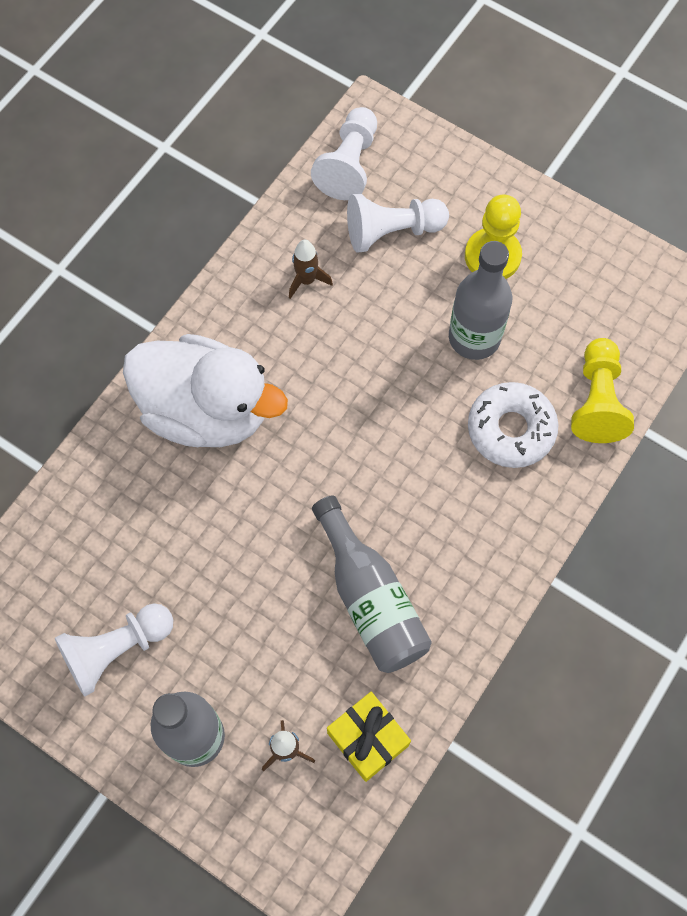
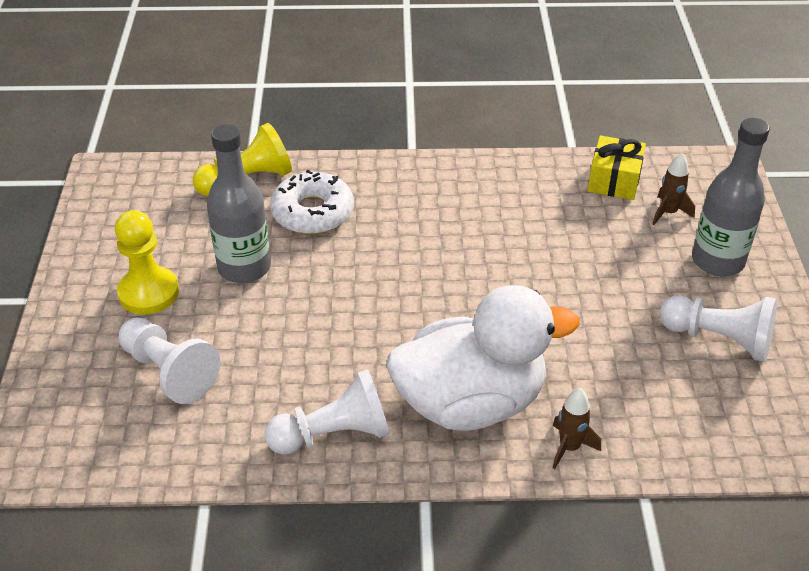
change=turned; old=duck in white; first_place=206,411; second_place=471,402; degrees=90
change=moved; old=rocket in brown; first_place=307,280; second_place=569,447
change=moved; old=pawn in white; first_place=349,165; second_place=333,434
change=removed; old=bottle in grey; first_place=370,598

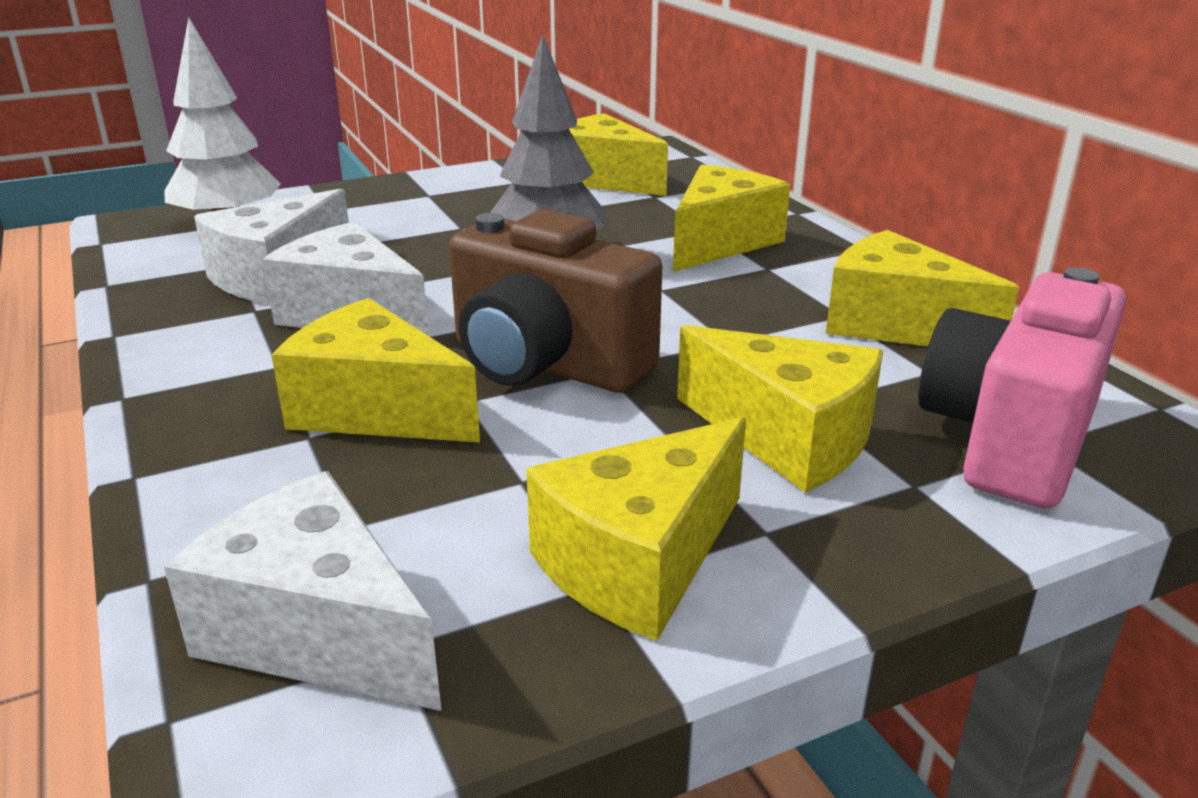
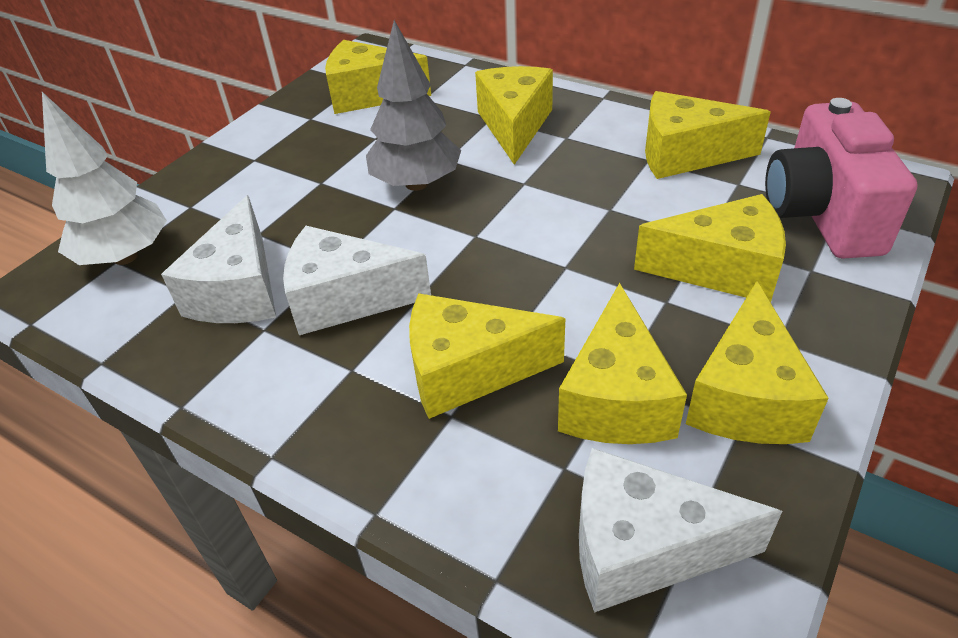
change=removed; old=camera in brown; first_place=545,364
change=added; new=cheese in yellow; second_place=616,399

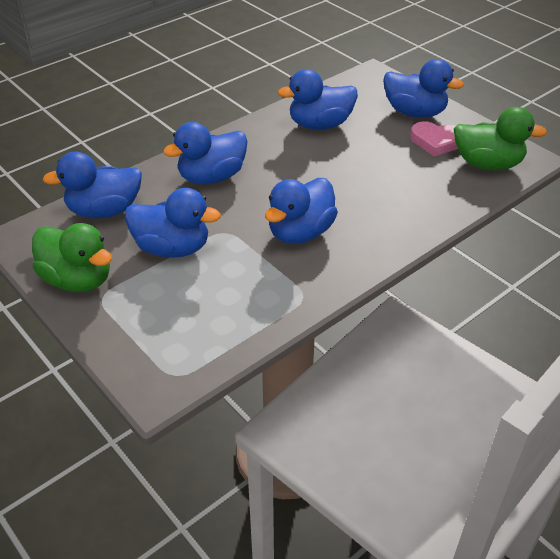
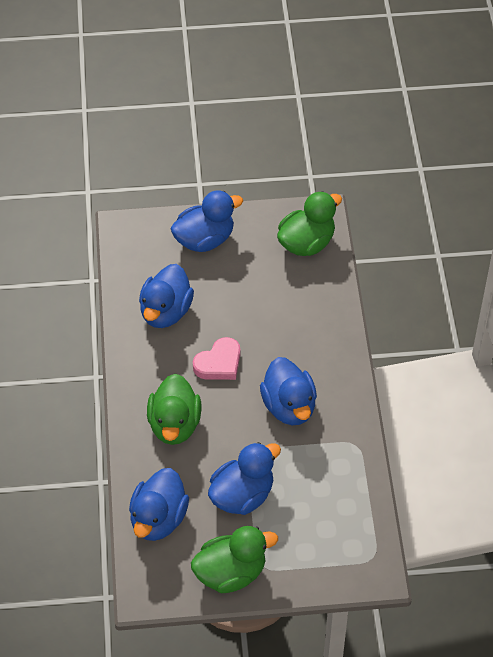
change=recoloured; old=duck in blue; new=duck in green; first_place=212,177; second_place=174,425
change=moved; old=heart in pink; first_place=436,141; second_place=219,363

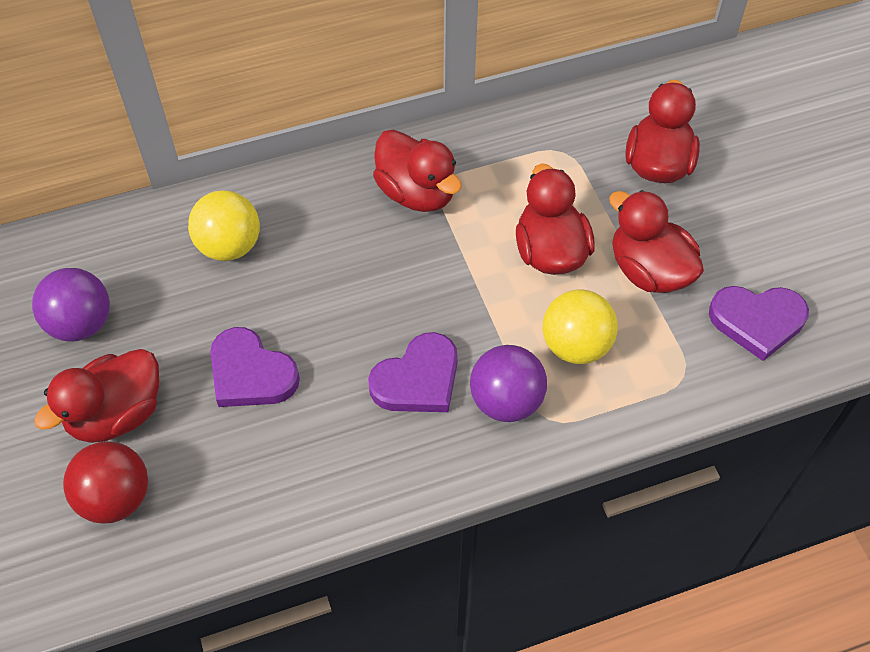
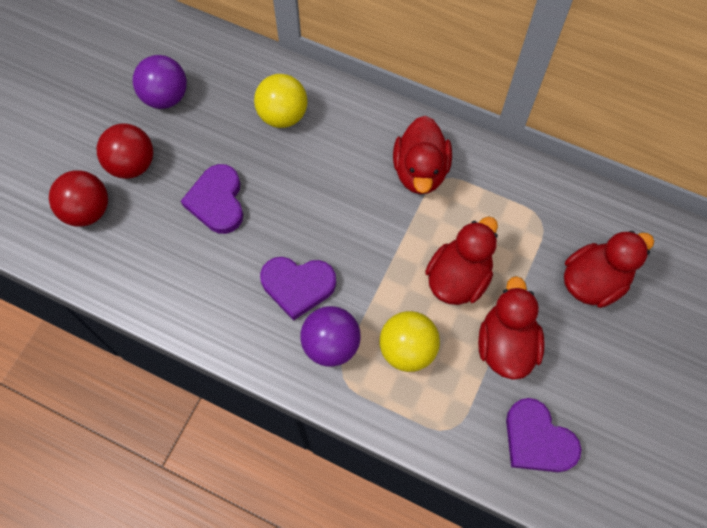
change=replaced; old=duck in red; new=ball in red; first_place=117,414; second_place=132,164

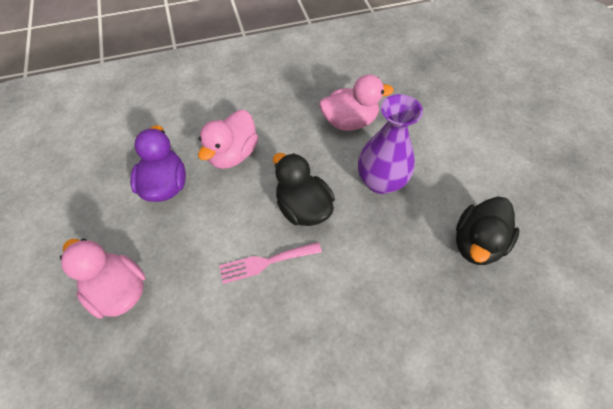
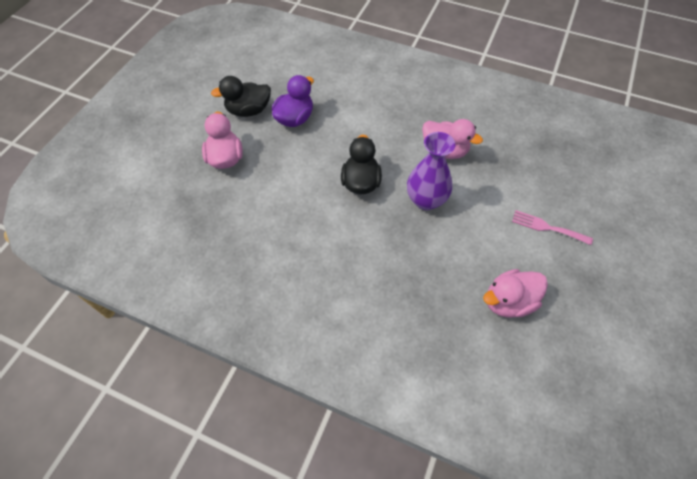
change=moved; old=duck in pink; first_place=233,154; second_place=508,302
change=moved; old=fork in pink; first_place=266,262; second_place=547,227
change=moved; old=duck in black; first_place=476,243; second_place=248,110

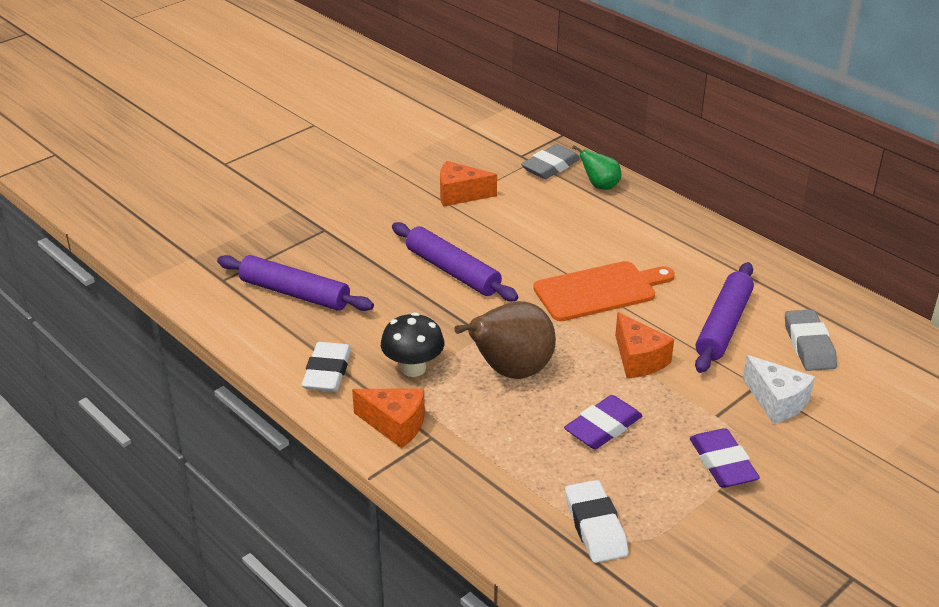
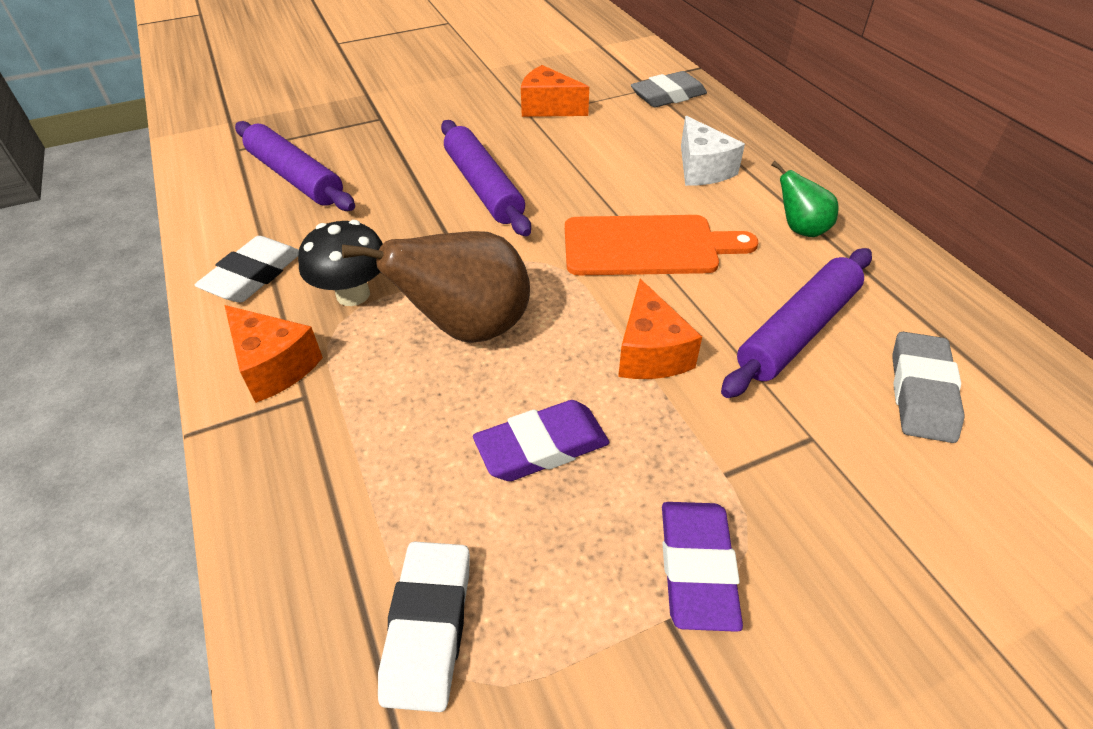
change=moved; old=pear in green; first_place=600,186; second_place=800,229
change=moved; old=cheese in white; first_place=776,401; second_place=702,169

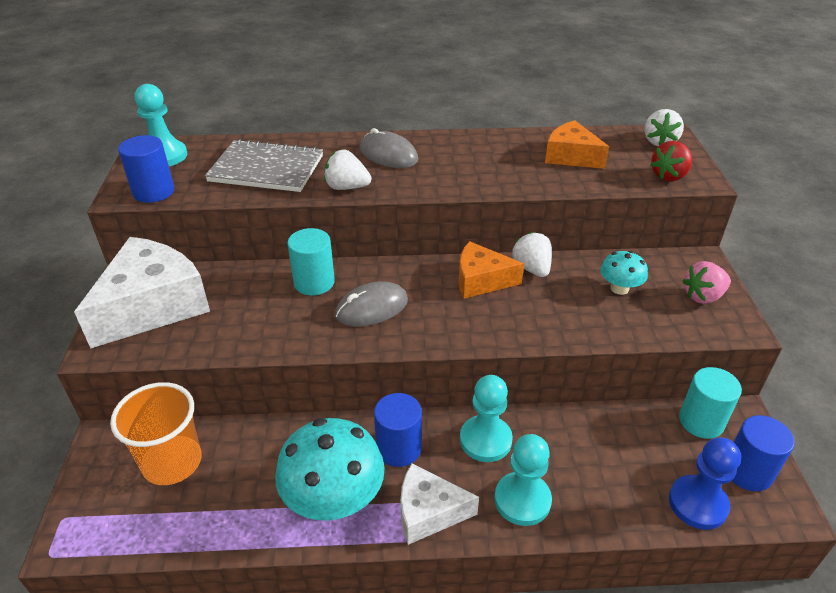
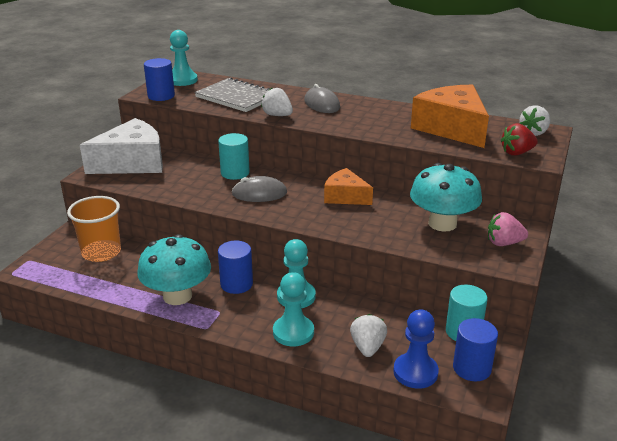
change=removed; old=cheese in white; first_place=428,512
change=moved; old=strawberry in white; first_place=532,268; second_place=367,347
change=resized; old=cheese in orange; first_place=571,156; second_place=452,128; factor=1.72
change=resized; old=mushroom in turquoise; first_place=619,288; second_place=442,223; factor=1.93

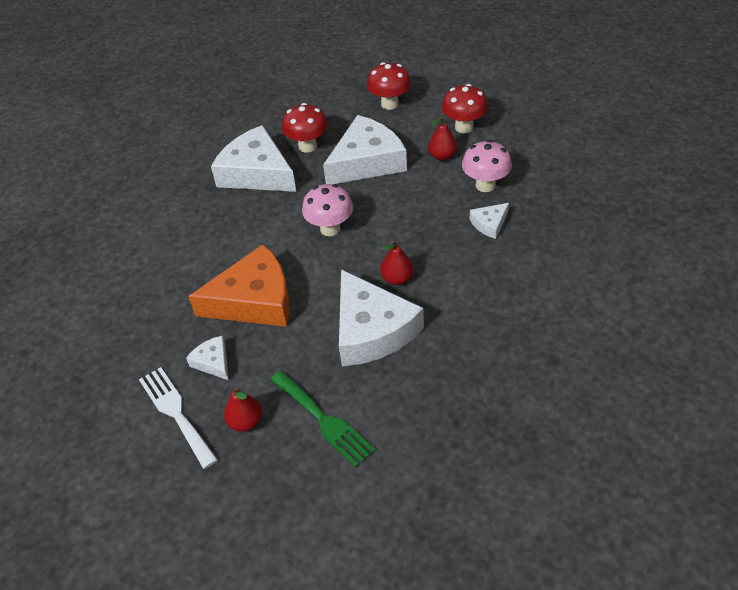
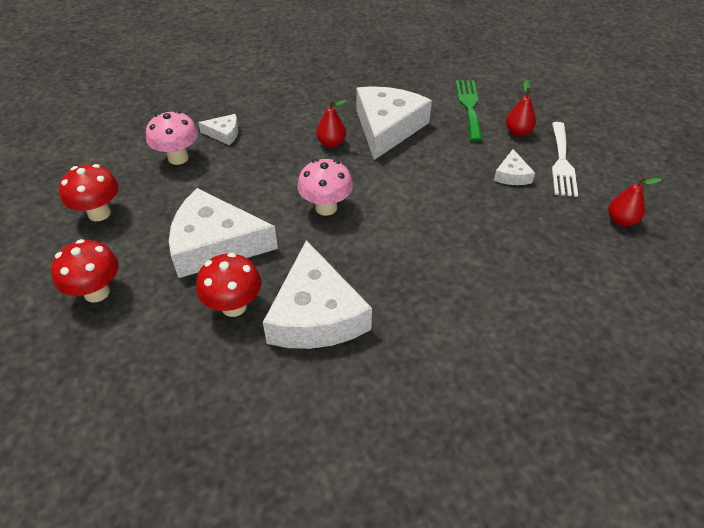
change=removed; old=cheese in orange; first_place=254,300
change=moved; old=pear in red; first_place=442,156; second_place=621,220

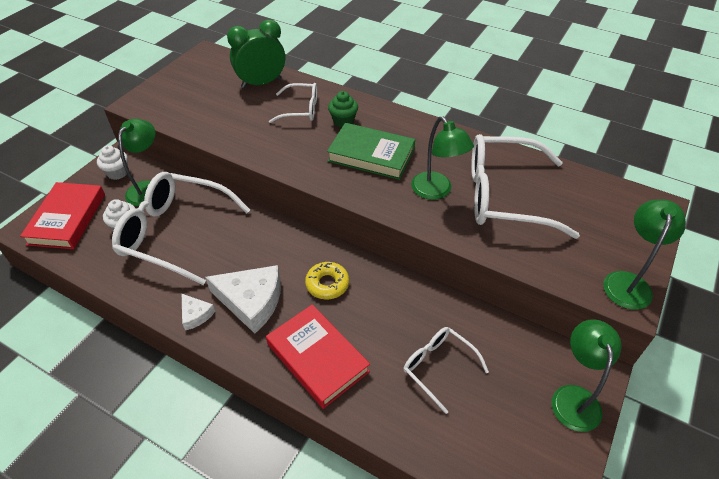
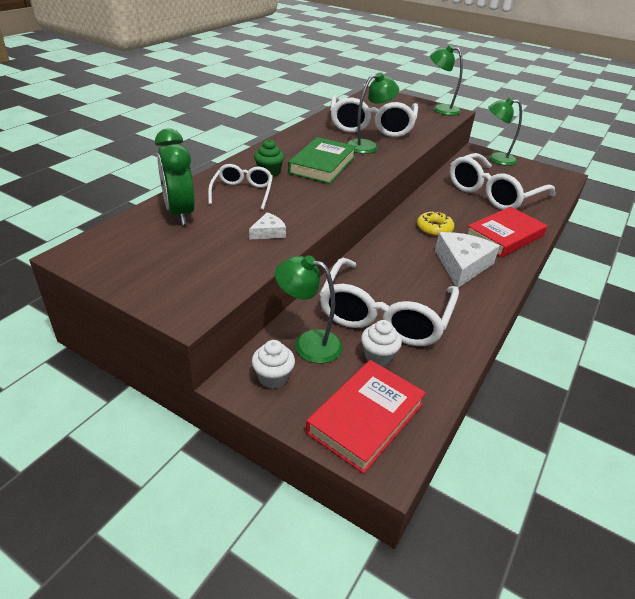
change=turned; old=book in red; first_place=67,219; second_place=366,418; degrees=-60
change=moved; old=cheese in white; first_place=195,315; second_place=268,232
change=resized; old=glasses in white; first_place=438,367; second_place=493,193; factor=1.9

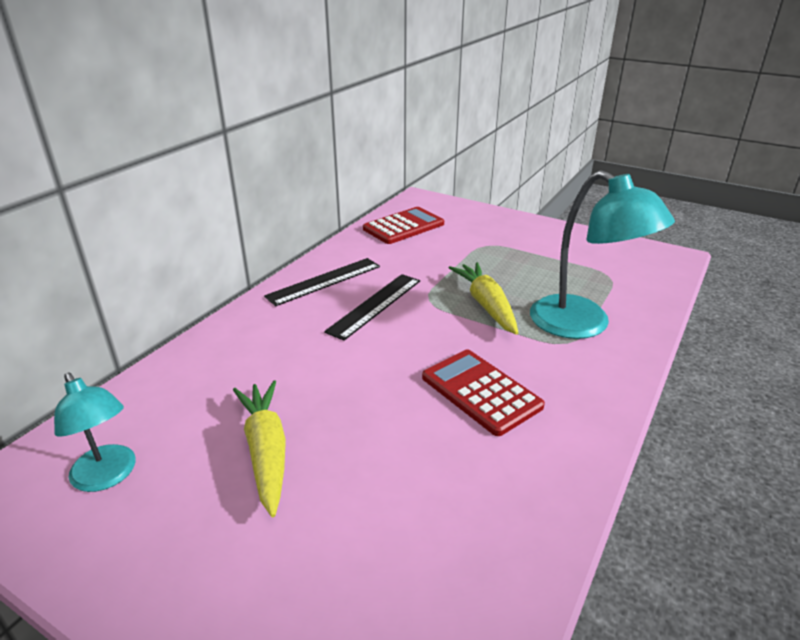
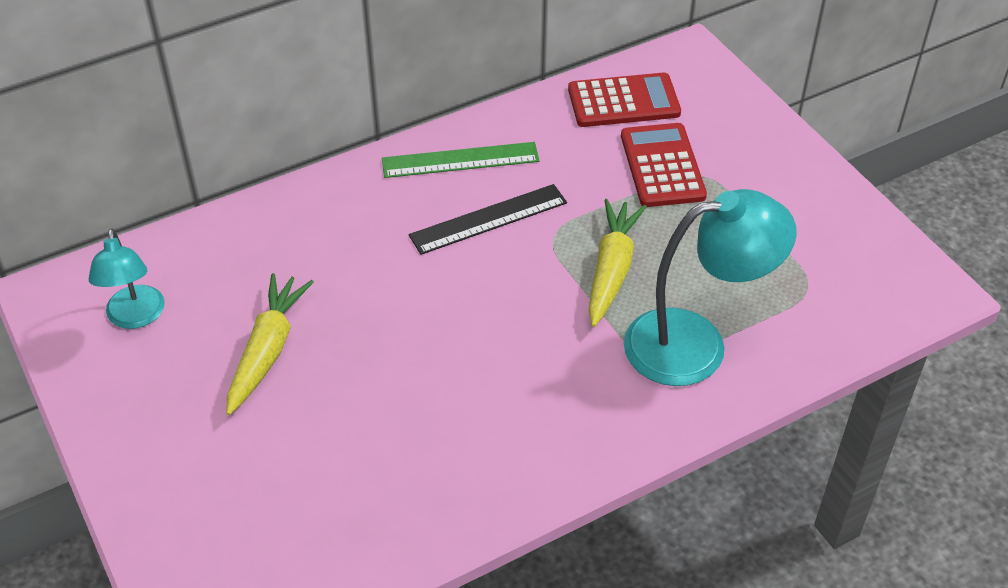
change=recoloured; old=ruler in black; new=ruler in green; first_place=324,281; second_place=460,160
change=moved; old=calculator in red; first_place=481,392; second_place=662,166
change=turned; old=lamp in turquoise; first_place=583,325; second_place=696,344; degrees=-90

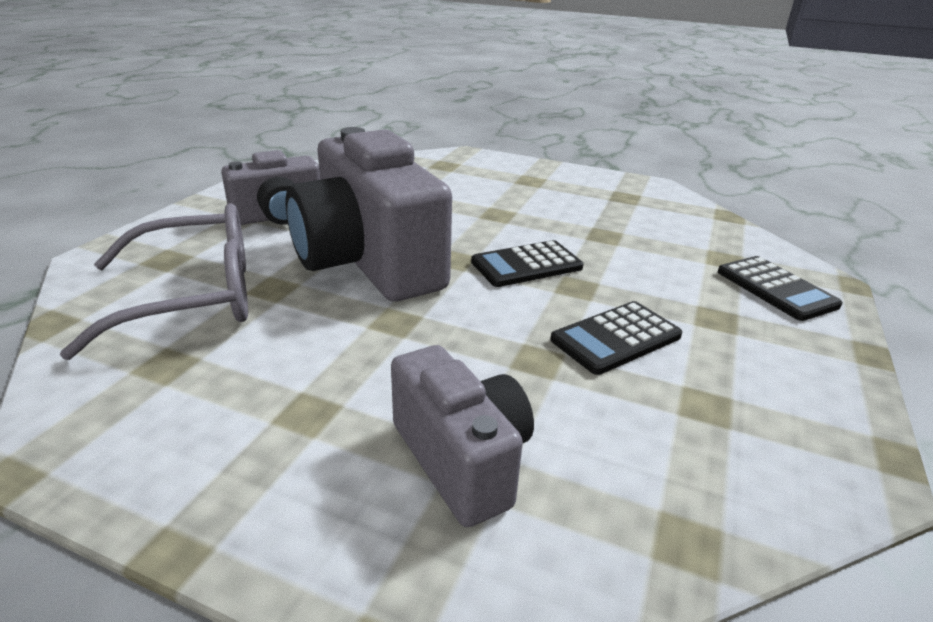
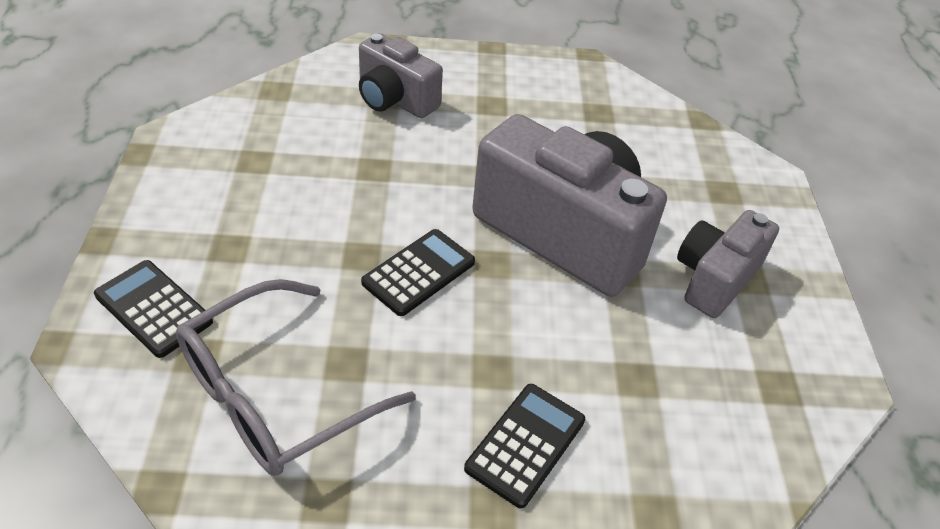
change=moved; old=glasses in grey; first_place=195,296; second_place=275,395
change=moved; old=calculator in black; first_place=616,338; second_place=525,444

